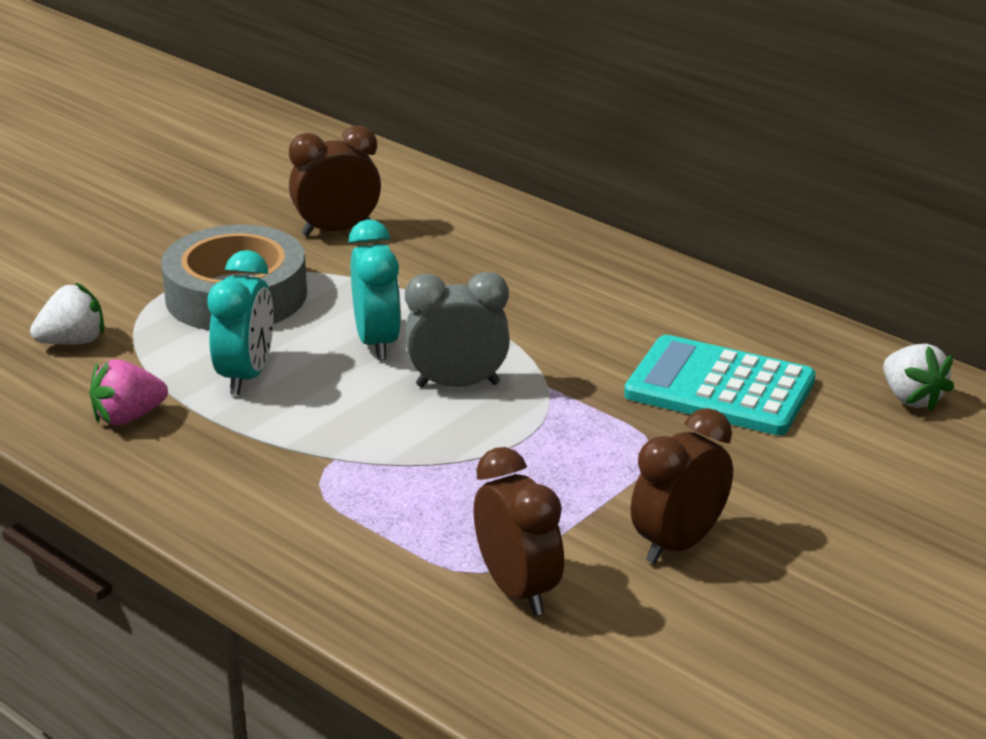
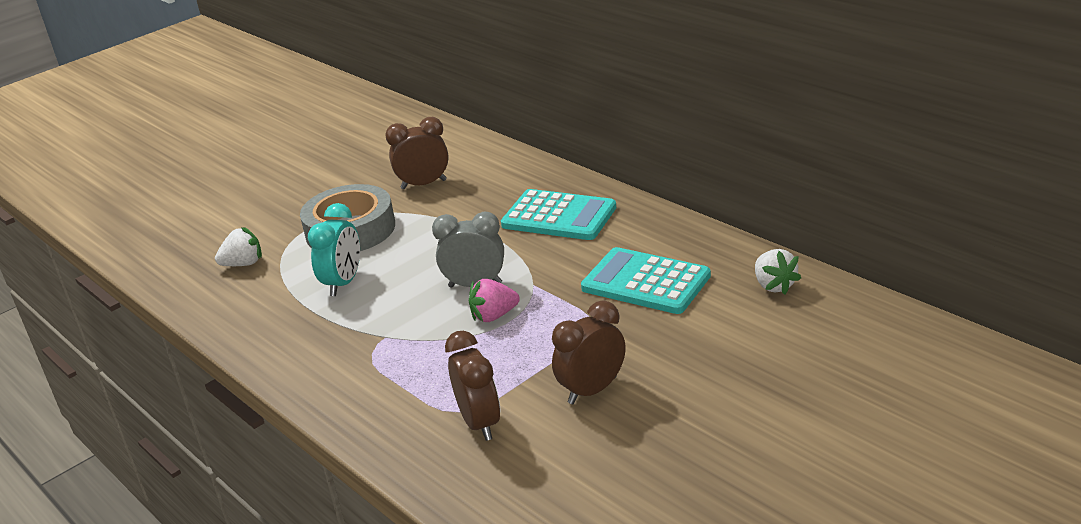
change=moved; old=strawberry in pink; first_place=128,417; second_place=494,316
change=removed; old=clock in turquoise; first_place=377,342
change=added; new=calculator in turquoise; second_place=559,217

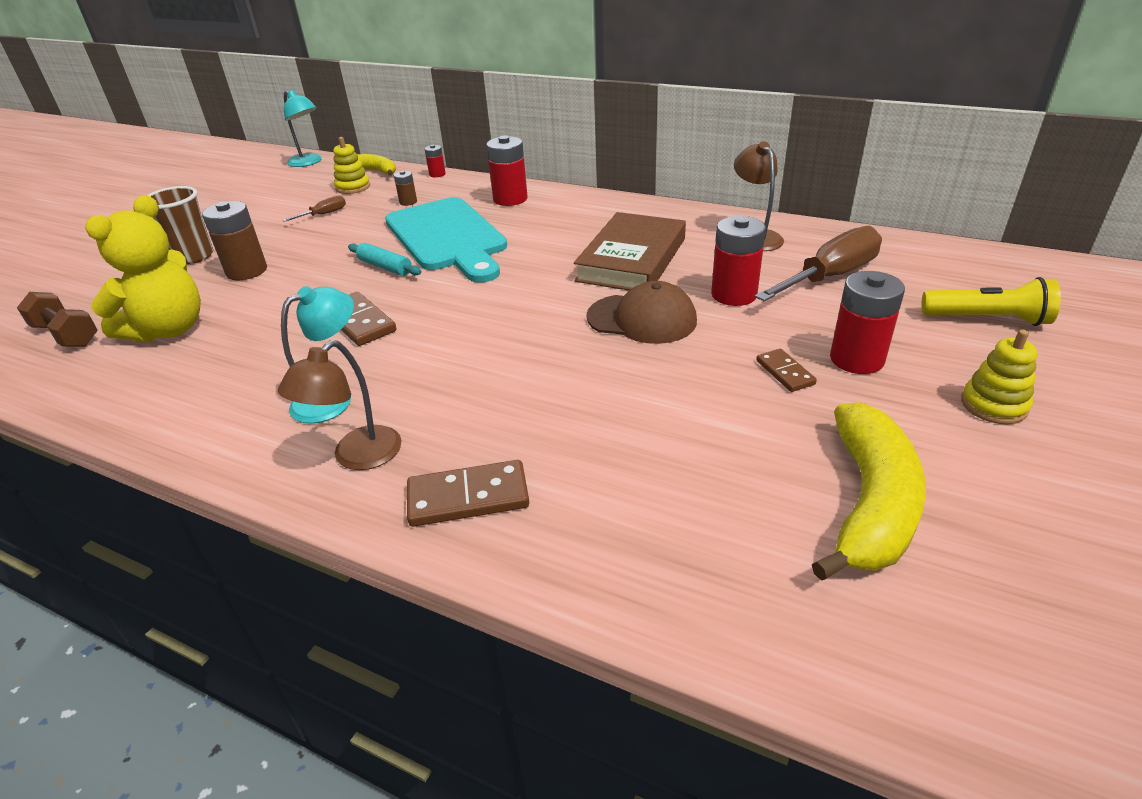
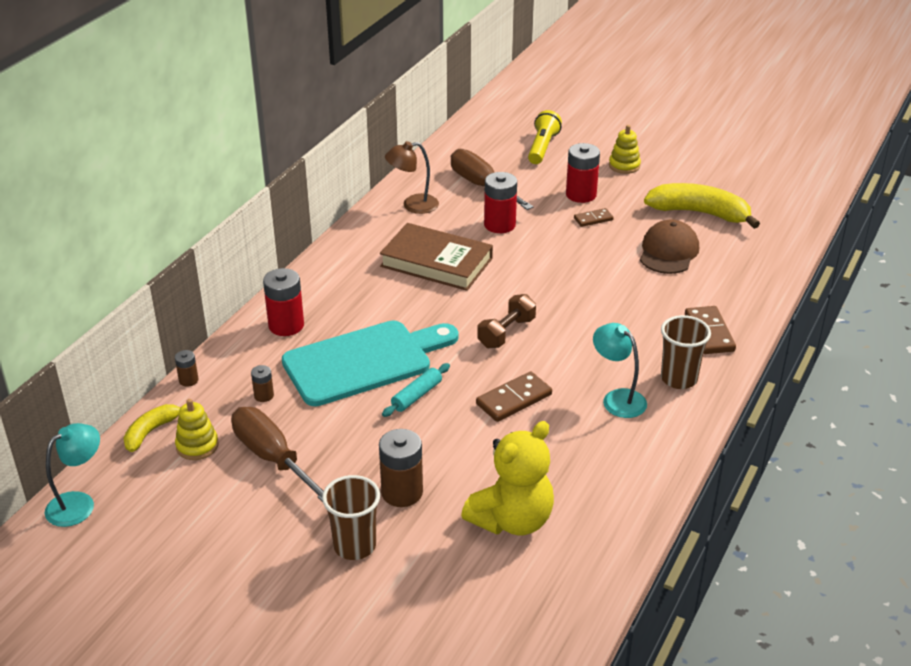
change=moved; old=dumbbell in brown; first_place=66,335; second_place=506,333
change=turned; old=teddy bear in yellow; first_place=169,330; second_place=512,520; degrees=105
change=replaced; old=lamp in brown; new=cup in brown; first_place=357,457; second_place=679,379
change=resized; old=screwdriver in brown; first_place=323,214; second_place=273,458; factor=2.13
change=recoloured; old=battery in red; new=battery in brown; first_place=437,174; second_place=188,380
change=moved; old=cap in brown; first_place=642,319; second_place=668,252

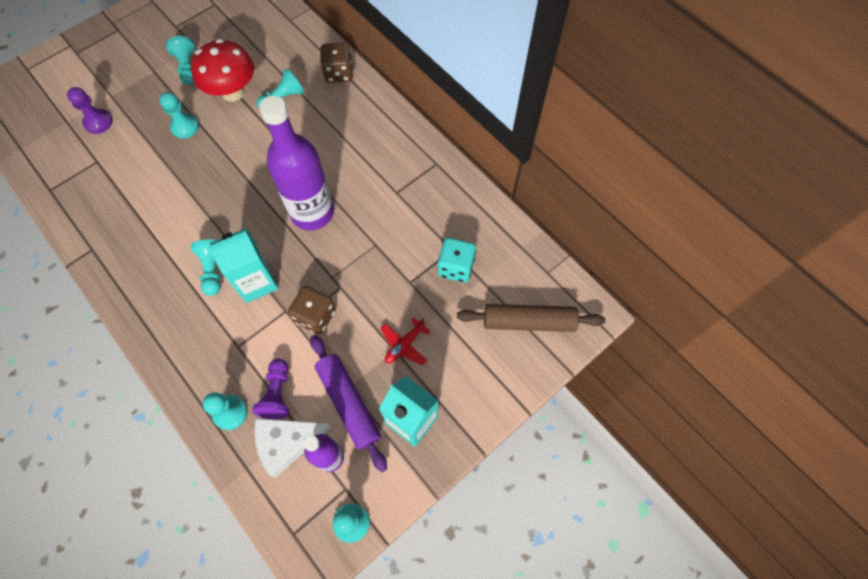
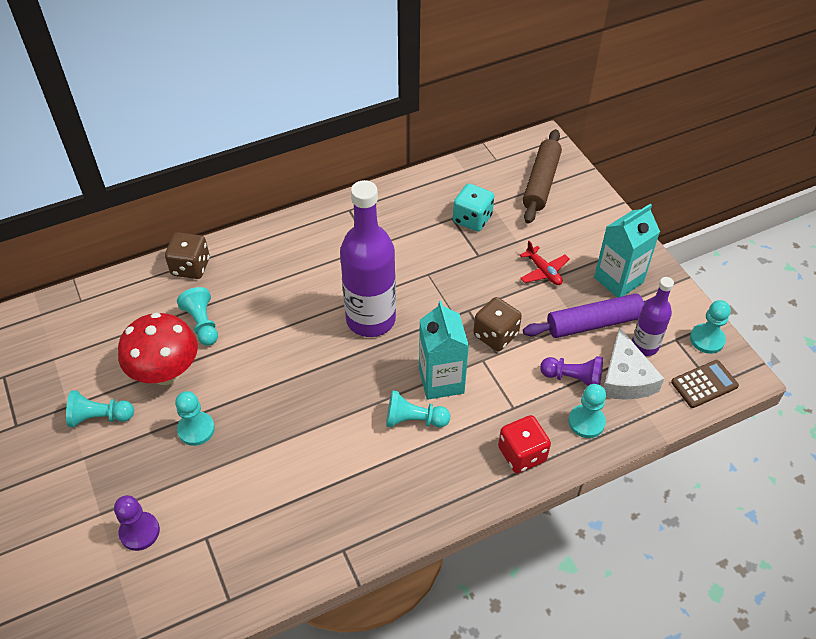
change=added; new=dice in red; second_place=522,454
change=added; new=calculator in brown; second_place=704,384

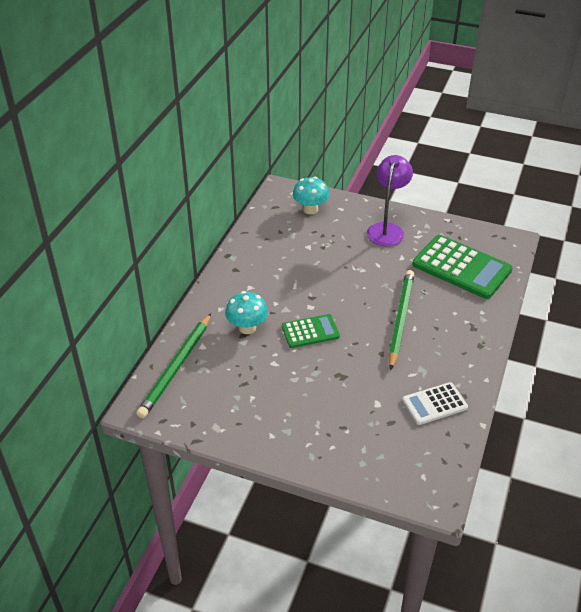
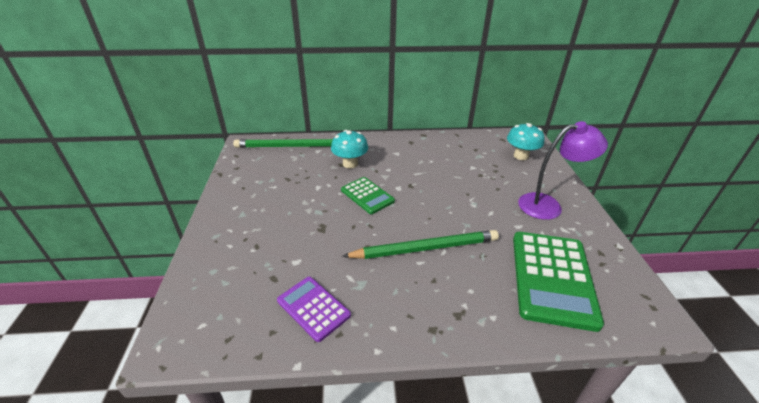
change=recoloured; old=calculator in white; new=calculator in purple; first_place=434,404; second_place=313,308

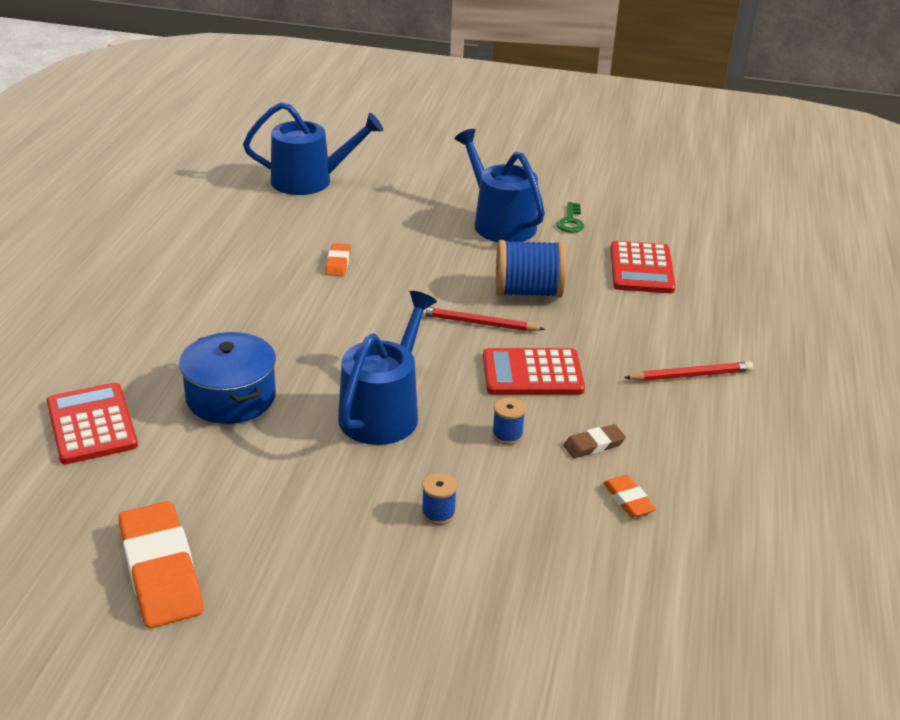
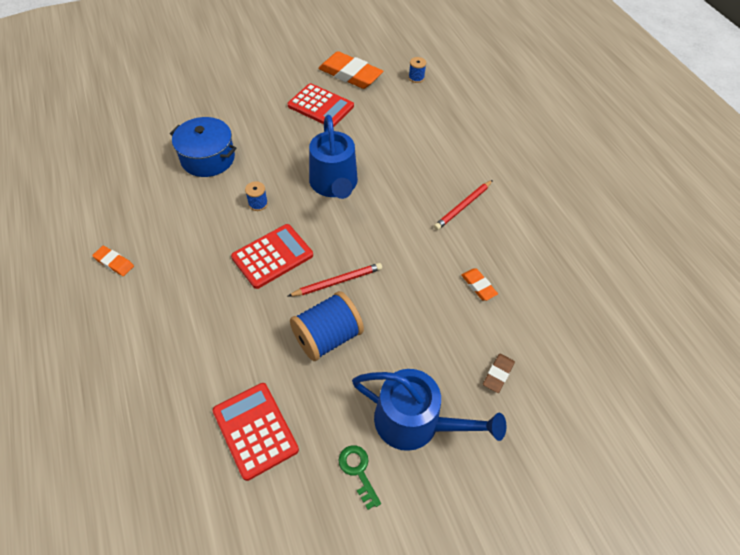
change=moved; old=calculator in red; first_place=92,424; second_place=320,106
change=moved; old=pot in blue; first_place=231,397; second_place=208,158
change=removed; old=watering can in blue; first_place=309,181
change=moved; old=spool in blue; first_place=438,513; second_place=416,78
change=moved; old=eraser in brown; first_place=594,445; second_place=498,374
change=moved; old=eraser in orange; first_place=628,499; second_place=114,262
change=moved; old=pencil in red; first_place=691,375; second_place=463,206

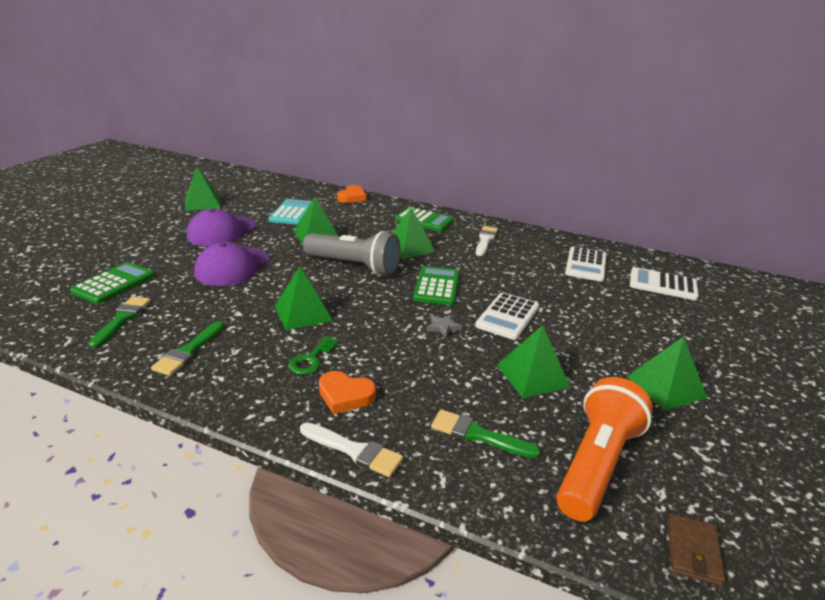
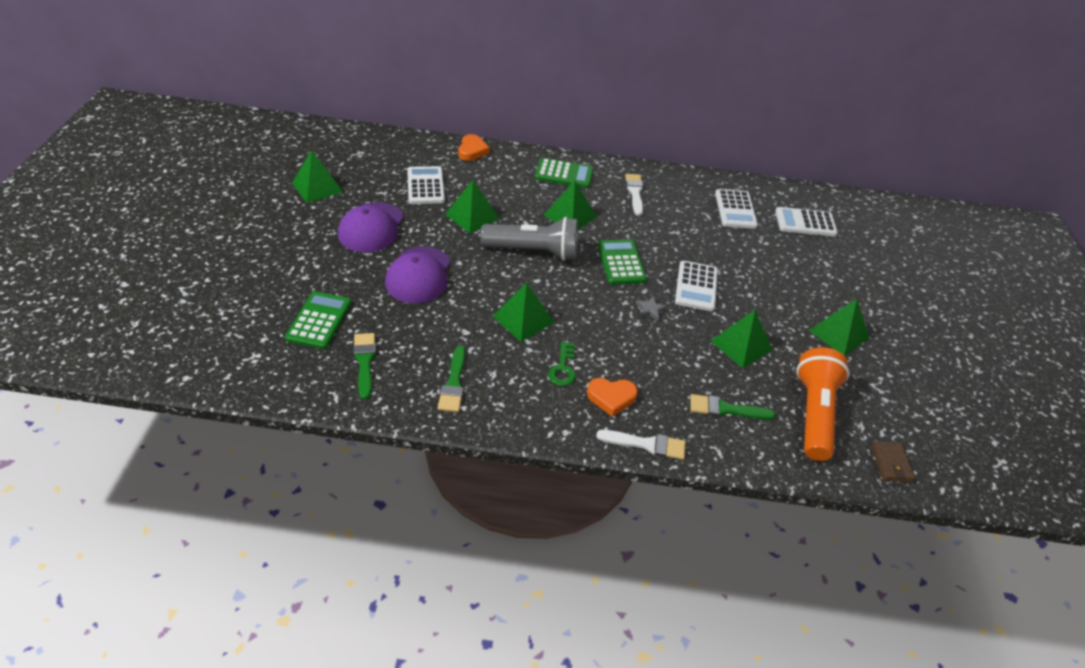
change=recoloured; old=calculator in turquoise; new=calculator in white; first_place=292,213; second_place=425,186

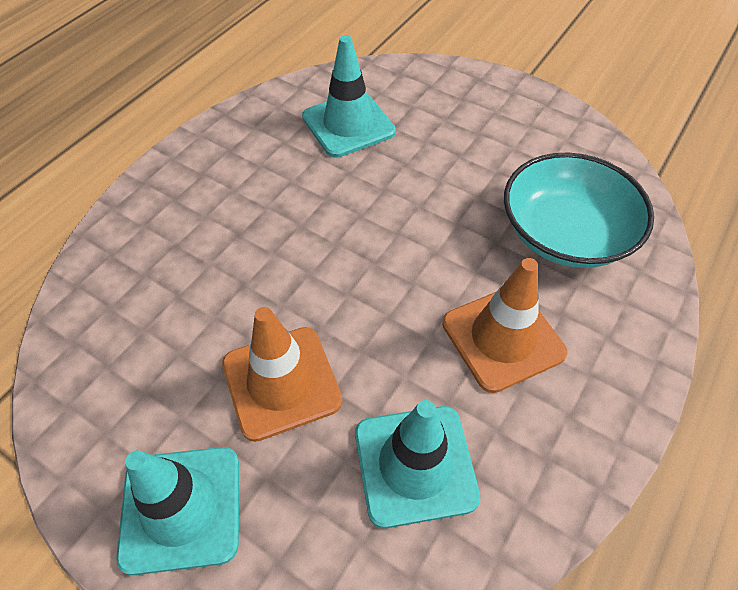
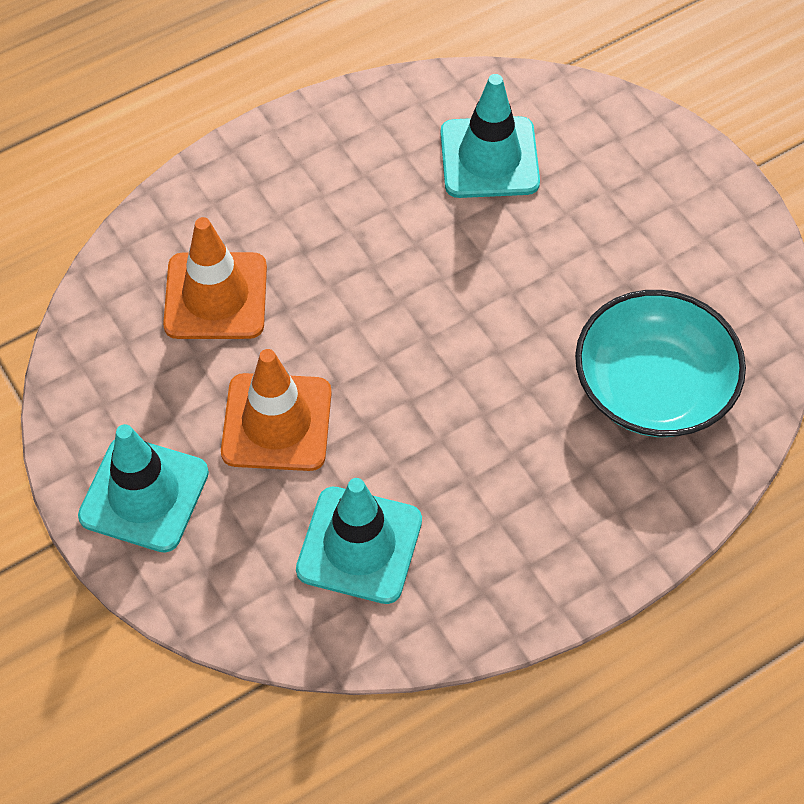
change=moved; old=traffic cone in orange; first_place=503,338; second_place=216,296

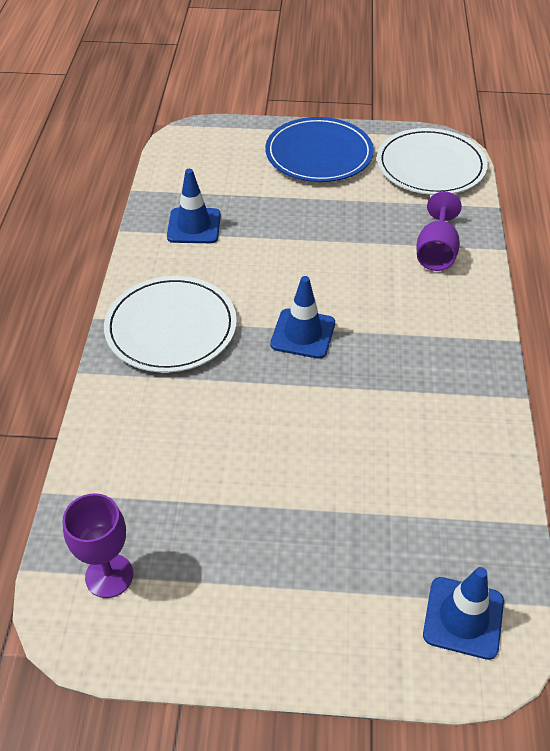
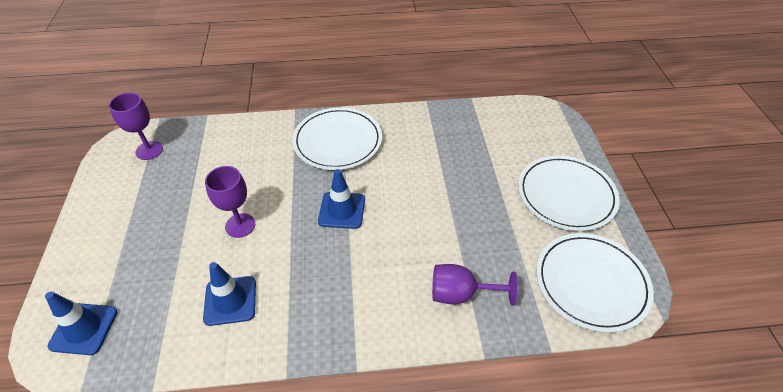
change=moved; old=traffic cone in blue; first_place=194,226; second_place=230,300
change=recoloured; old=plate in blue; new=plate in white; first_place=319,154; second_place=566,195
change=added; new=goblet in purple; second_place=240,225

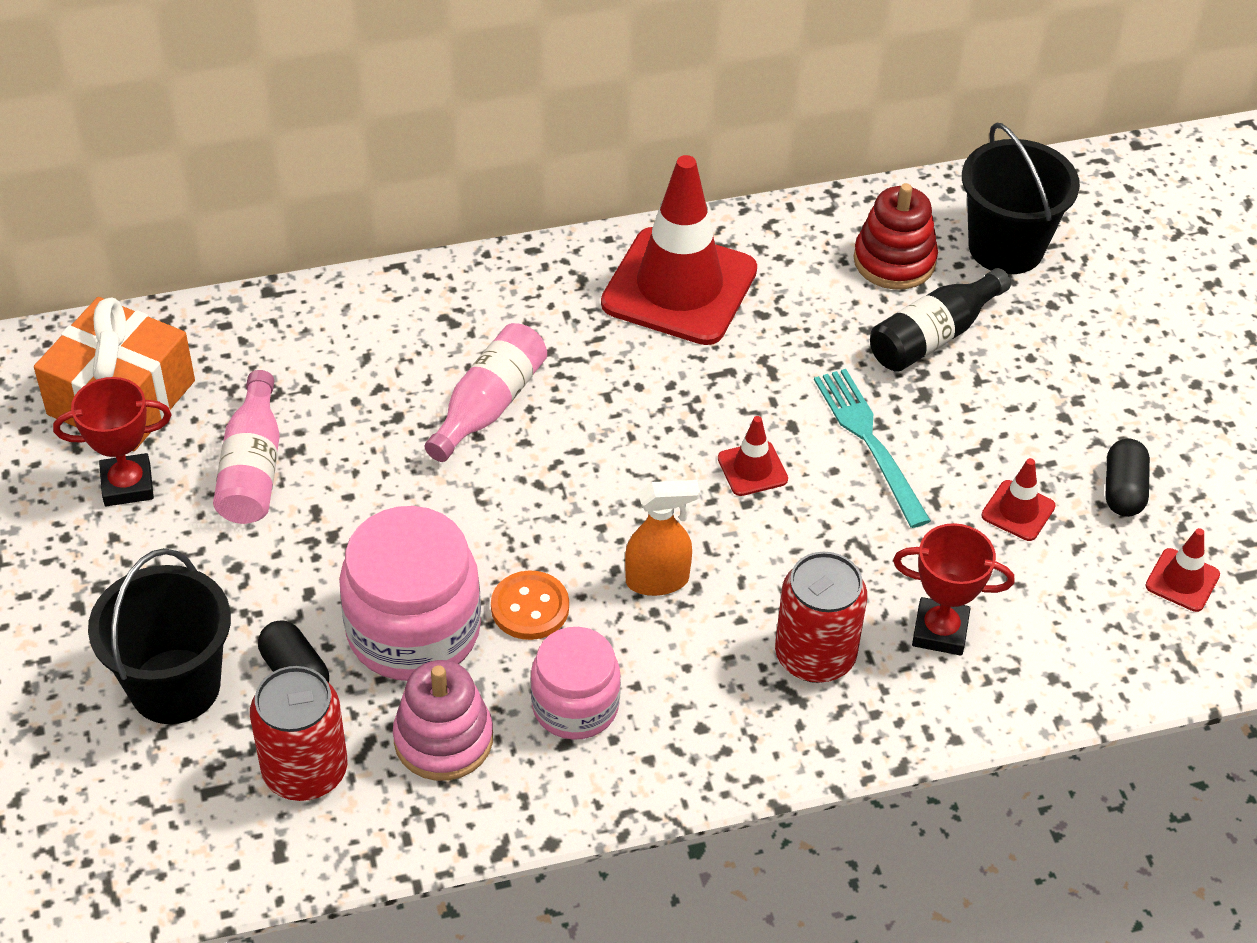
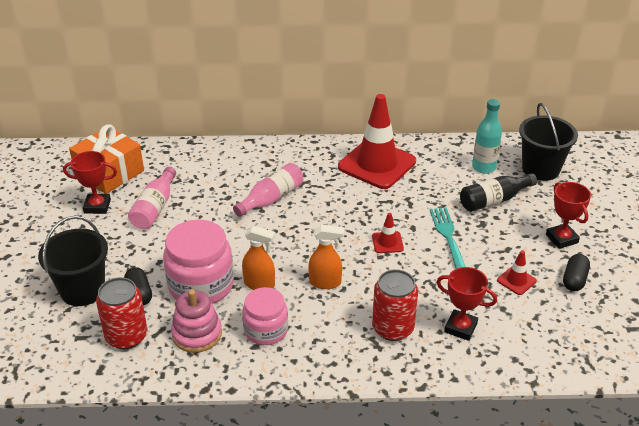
change=replaced; old=button in orange; new=spray bottle in orange; first_place=530,607; second_place=259,284
change=replaced; old=stacking toy in red; new=bottle in turquoise; first_place=894,261; second_place=483,167
change=removed; old=traffic cone in red; first_place=1182,580
change=added; new=trophy in red; second_place=561,239

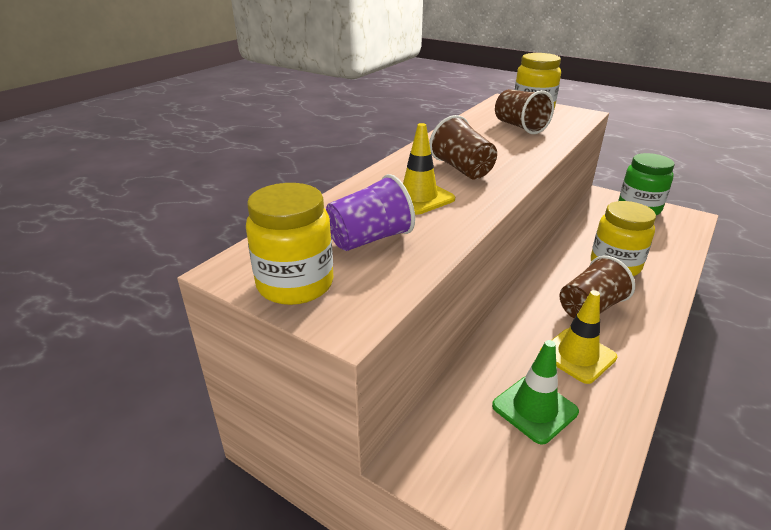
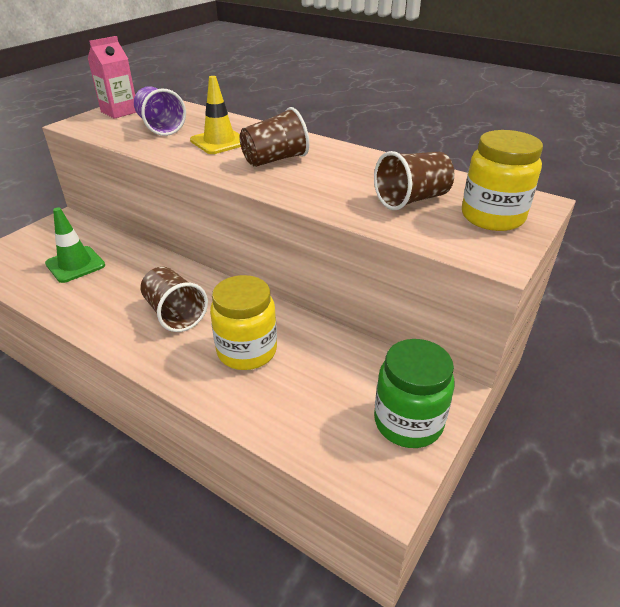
change=replaced; old=jar in yellow; new=carton in pink; first_place=295,284; second_place=119,112
change=removed; old=traffic cone in yellow; first_place=577,355

